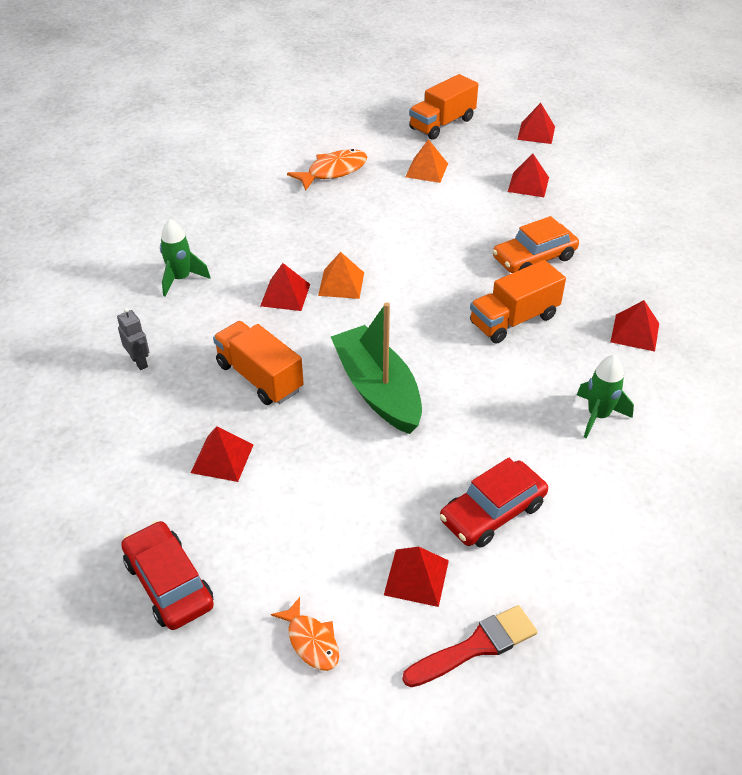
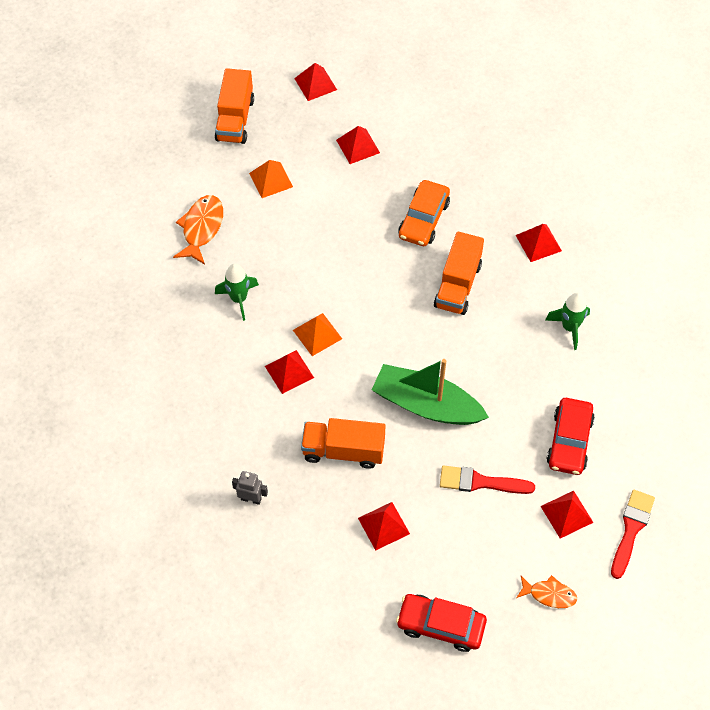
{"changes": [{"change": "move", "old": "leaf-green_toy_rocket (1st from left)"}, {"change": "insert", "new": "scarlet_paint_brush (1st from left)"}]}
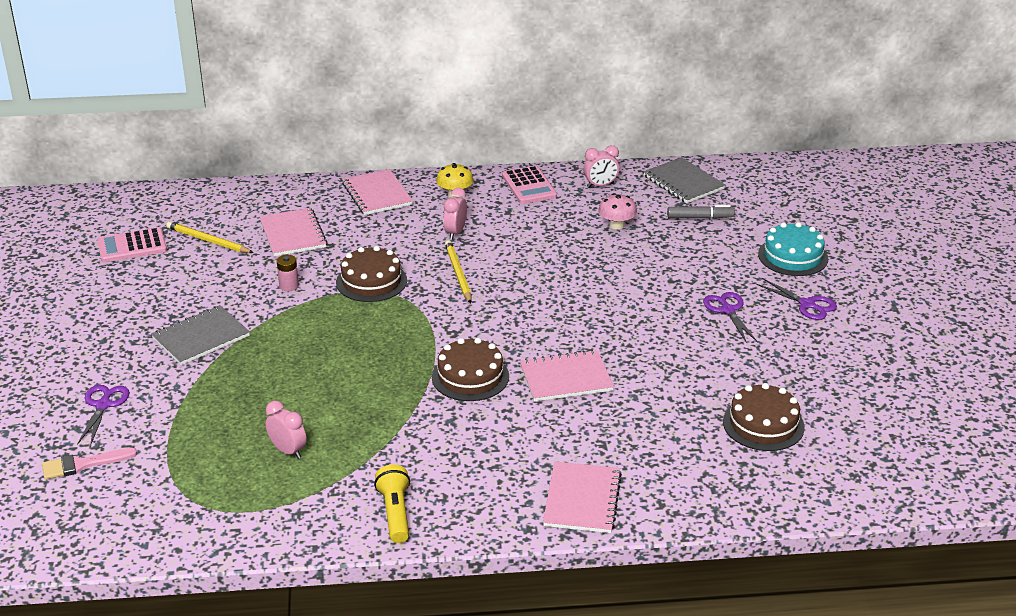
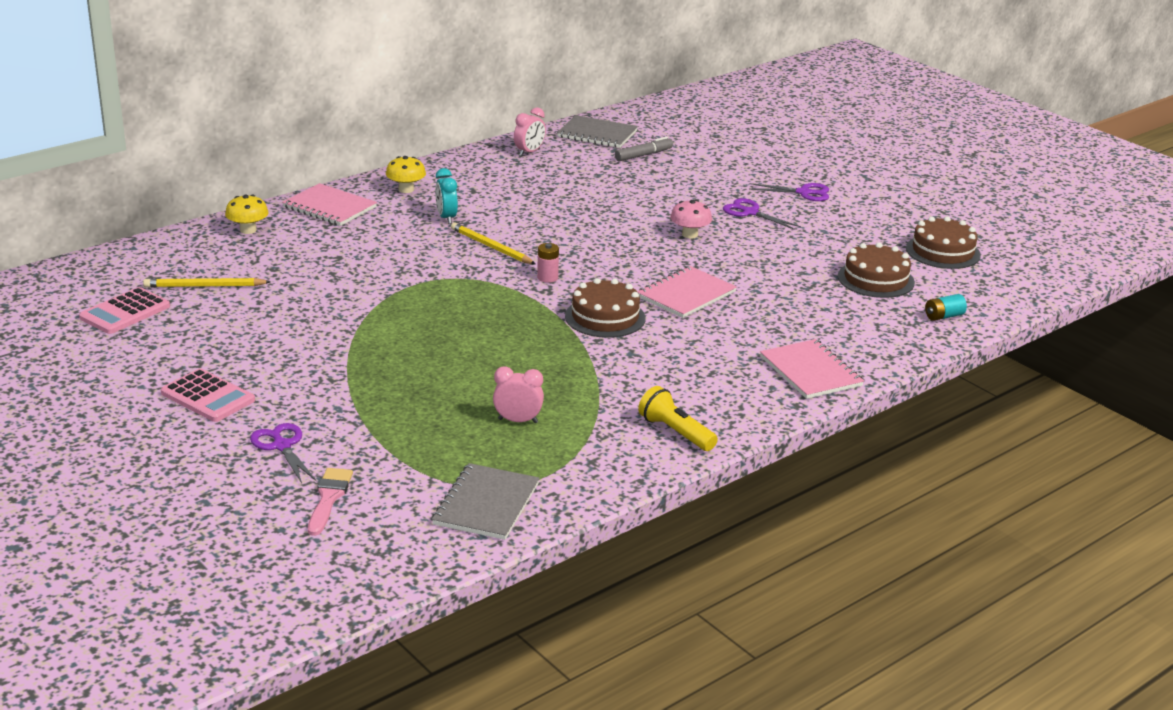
{"changes": [{"change": "move", "old": "pink_adding_machine (2nd from left)"}, {"change": "recolor", "old": "pink_alarm_clock (2nd from left)", "new": "teal_alarm_clock"}, {"change": "move", "old": "pink_fungus"}, {"change": "delete", "old": "pink_notepad (1st from left)"}, {"change": "delete", "old": "teal_cake"}, {"change": "move", "old": "dark_brown_cake (1st from left in the first image)", "new": "dark_brown_cake (3rd from left)"}, {"change": "move", "old": "pink_battery"}, {"change": "move", "old": "ash-grey_notepad (1st from left)"}, {"change": "rotate", "old": "pink_paint_brush", "degrees": 150}, {"change": "insert", "new": "yellow_fungus (1st from left)"}, {"change": "insert", "new": "teal_battery"}]}
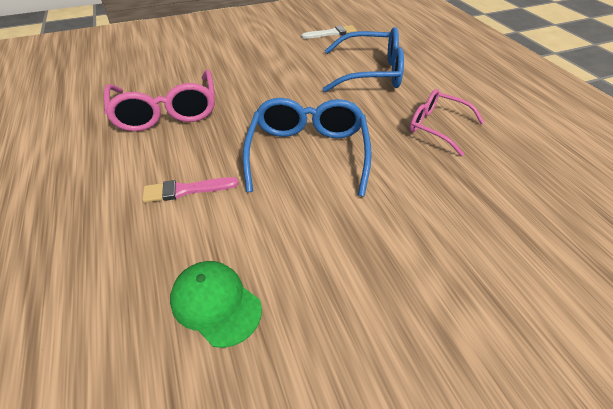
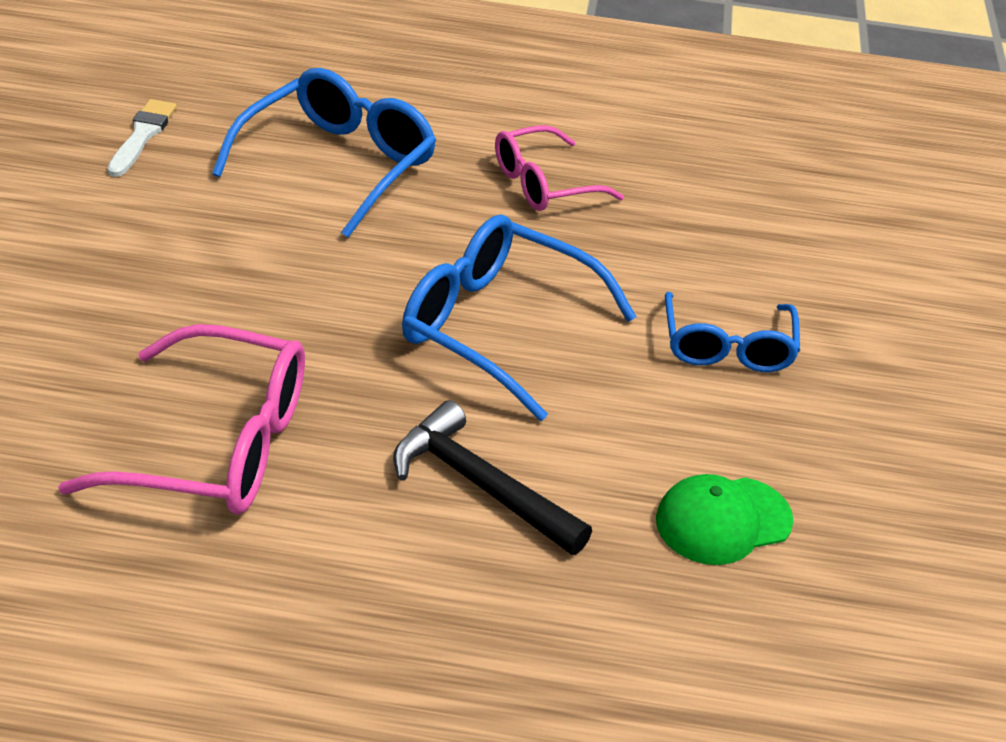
{"changes": [{"change": "replace", "old": "pink_paint_brush", "new": "jet-black_hammer"}, {"change": "insert", "new": "royal_blue_eyeglasses (3rd from left)"}]}
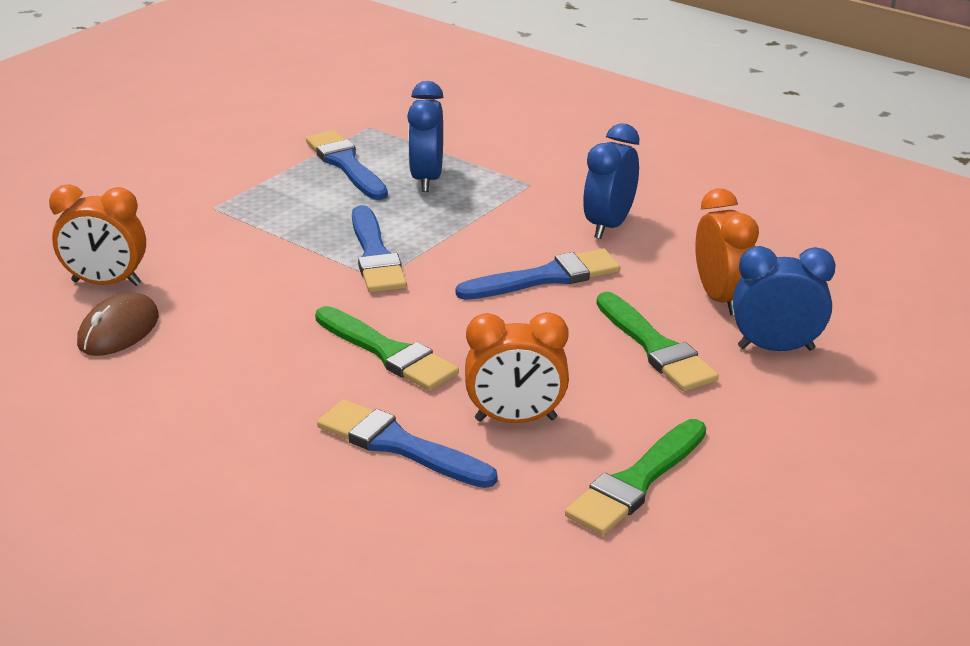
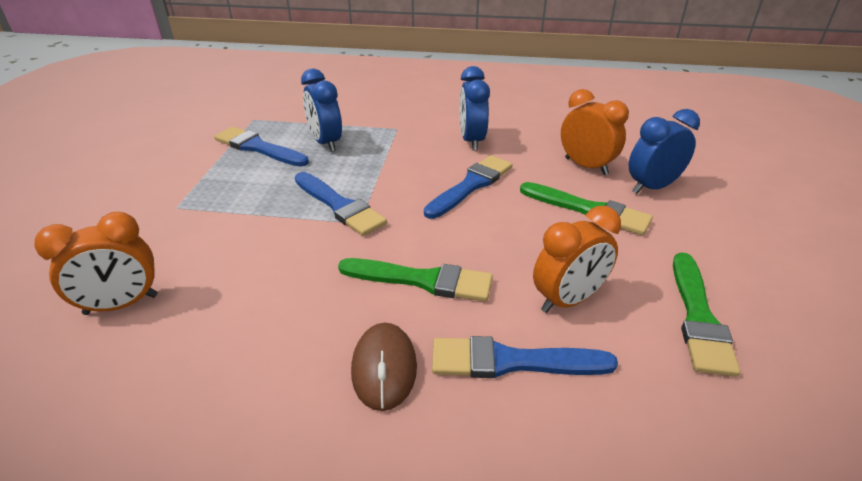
{"changes": [{"change": "move", "old": "dark_brown_computer_mouse"}]}
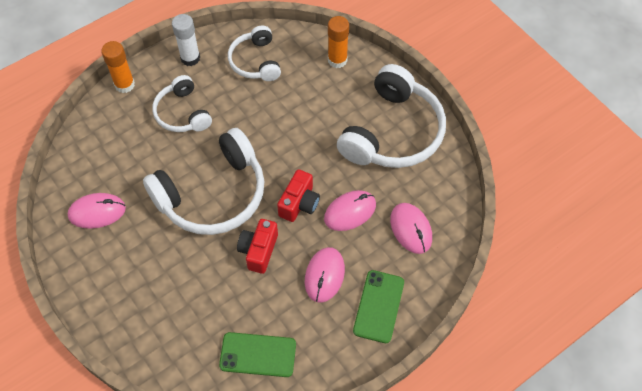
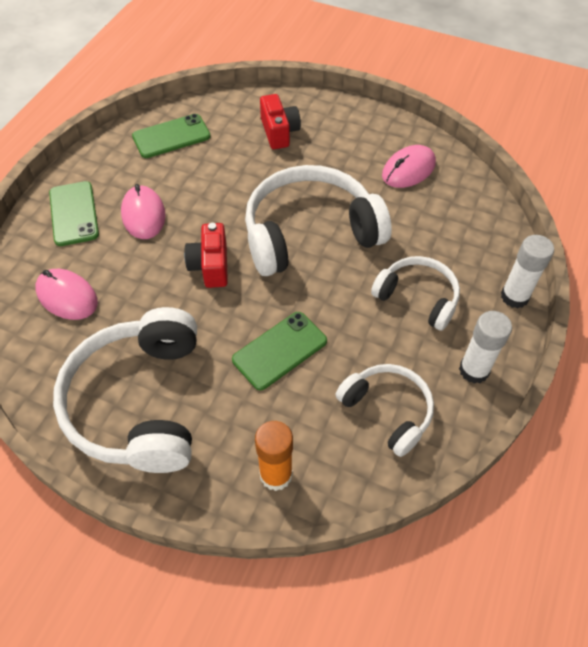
{"changes": [{"change": "recolor", "old": "bright_orange_glue_stick (1st from left)", "new": "snow-white_glue_stick (2nd from left)"}, {"change": "rotate", "old": "snow-white_over-ear_headphones (2nd from left)", "degrees": 45}, {"change": "delete", "old": "pink_computer_mouse (3rd from left)"}, {"change": "move", "old": "scarlet_camera (1st from left in the first image)", "new": "scarlet_camera (2nd from left)"}, {"change": "insert", "new": "leaf-green_smartphone (3rd from left)"}]}
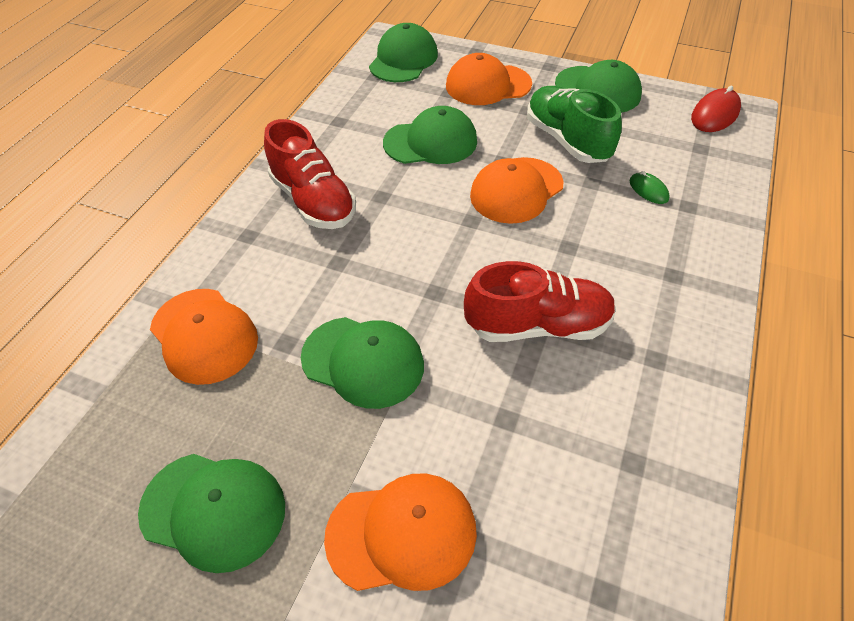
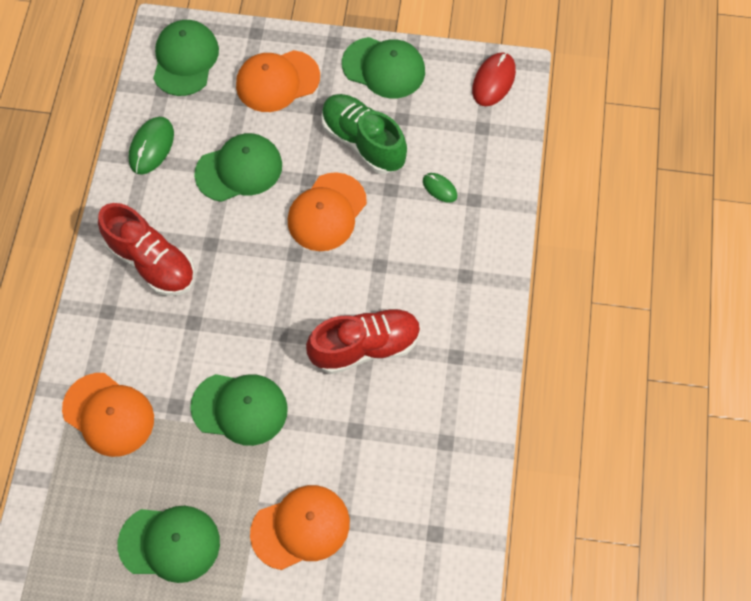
{"changes": [{"change": "insert", "new": "leaf-green_computer_mouse (1st from left)"}]}
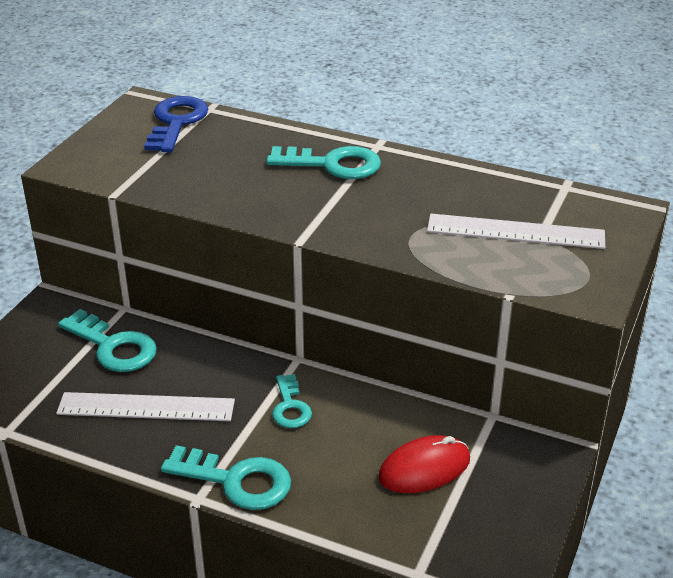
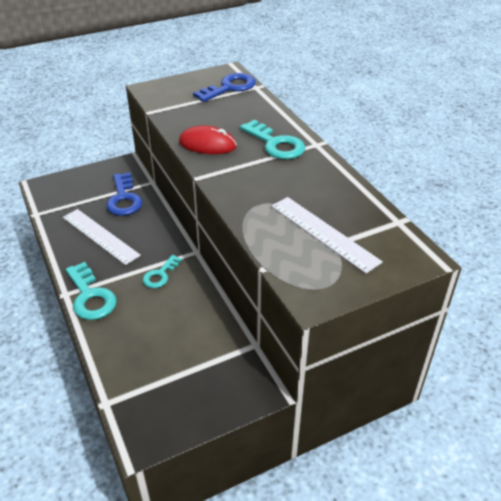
{"changes": [{"change": "recolor", "old": "teal_door_key (1st from left)", "new": "royal_blue_door_key (1st from left)"}, {"change": "move", "old": "scarlet_computer_mouse"}]}
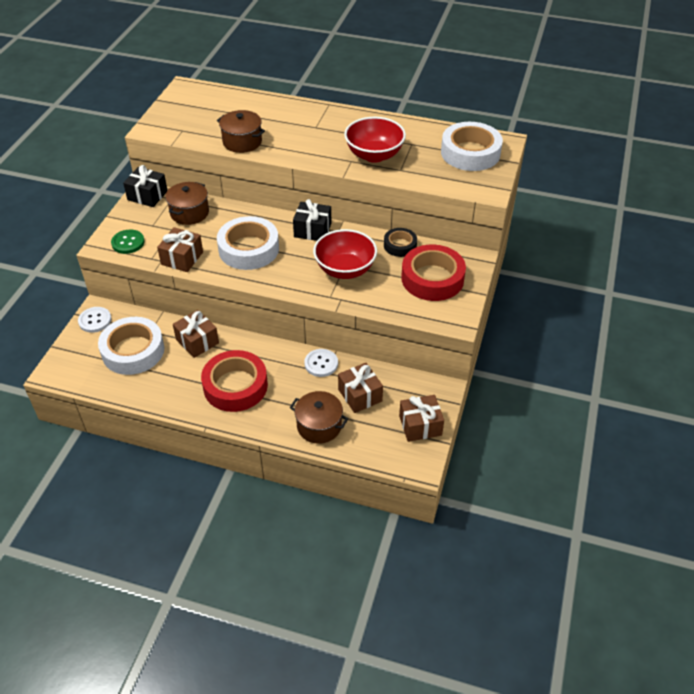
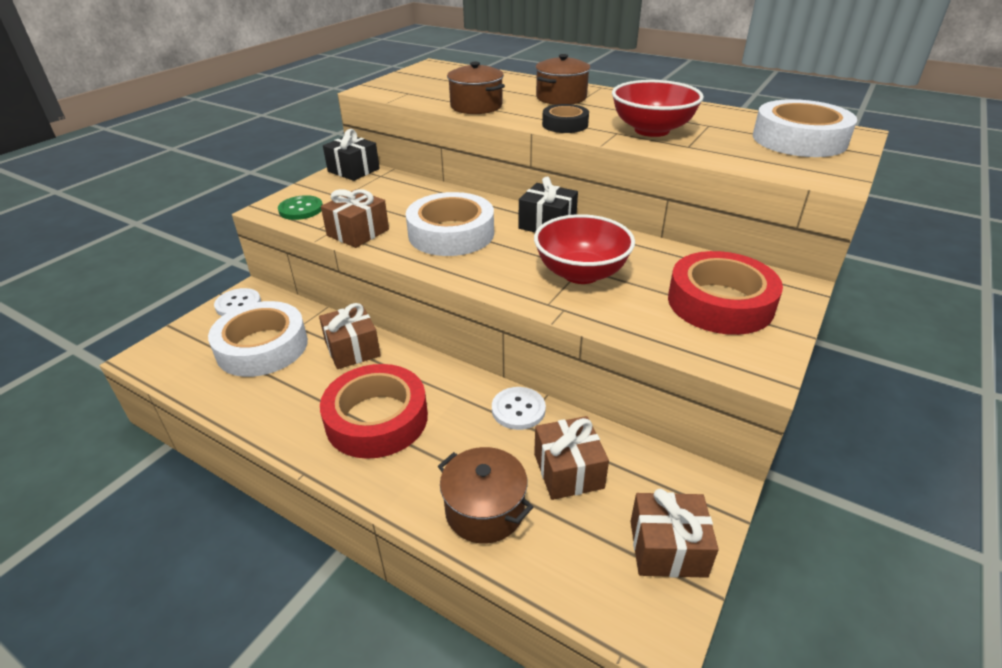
{"changes": [{"change": "move", "old": "dark_brown_cooking_pot (1st from left in the first image)", "new": "dark_brown_cooking_pot (3rd from left)"}, {"change": "move", "old": "jet-black_tape"}]}
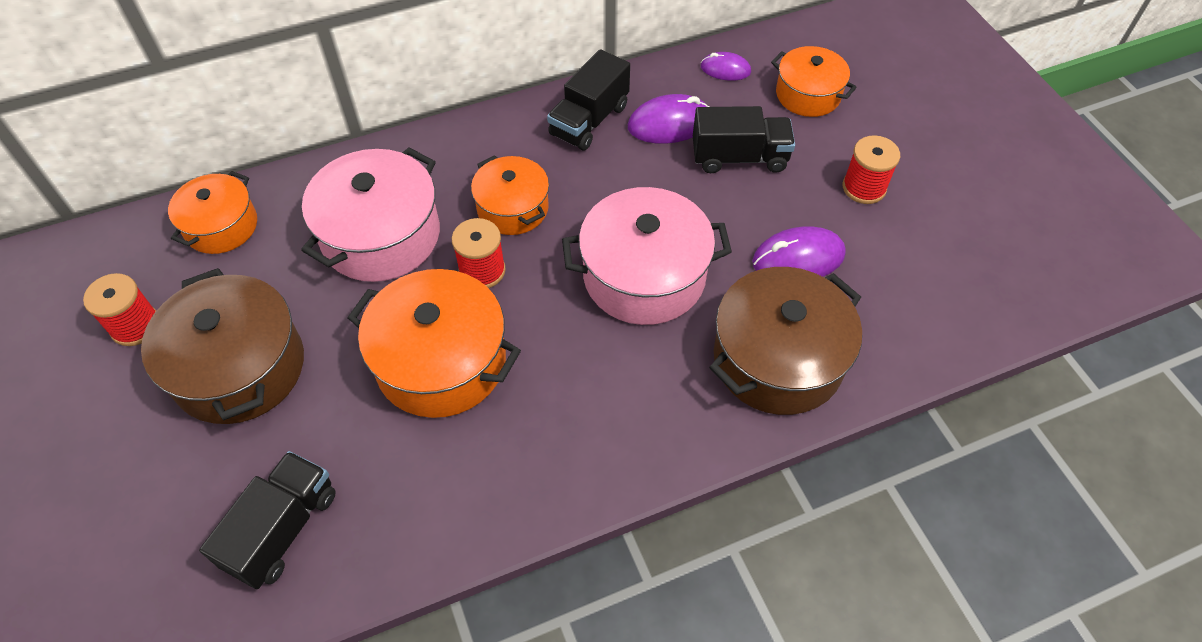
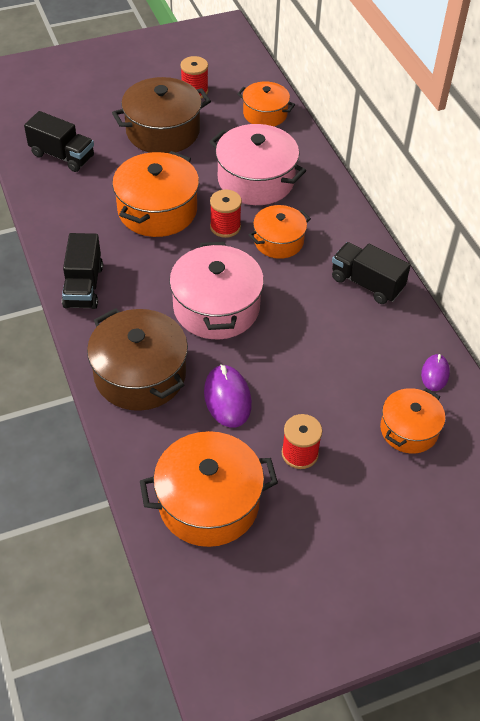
{"changes": [{"change": "delete", "old": "royal_purple_computer_mouse (1st from left)"}, {"change": "move", "old": "jet-black_toy_truck (3rd from left in the first image)", "new": "jet-black_toy_truck (2nd from left)"}, {"change": "insert", "new": "bright_orange_cooking_pot (2nd from left)"}]}
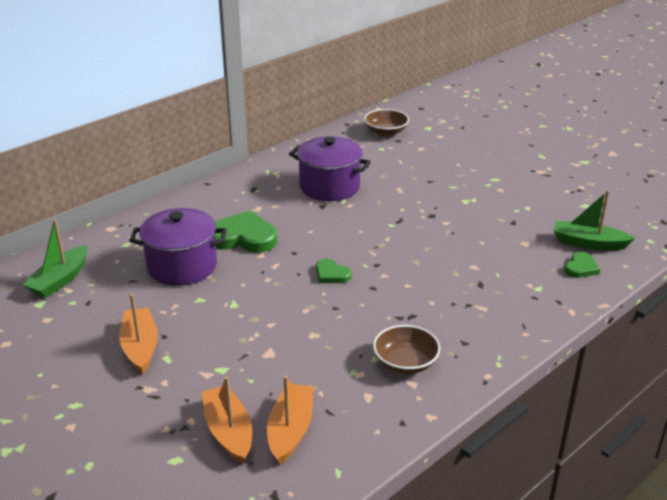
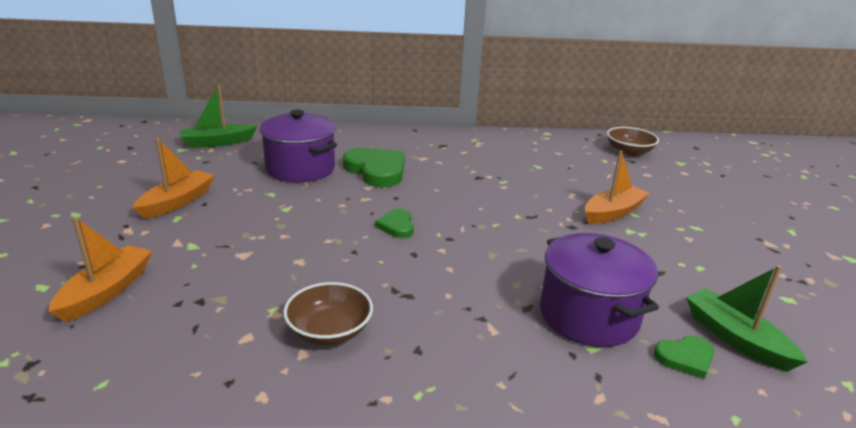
{"changes": [{"change": "move", "old": "royal_purple_cooking_pot (2nd from left)"}, {"change": "move", "old": "bright_orange_boat (3rd from left)"}]}
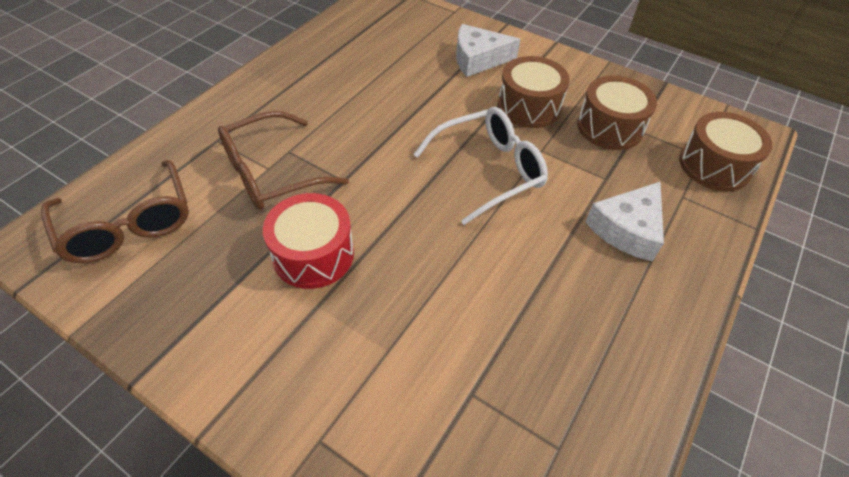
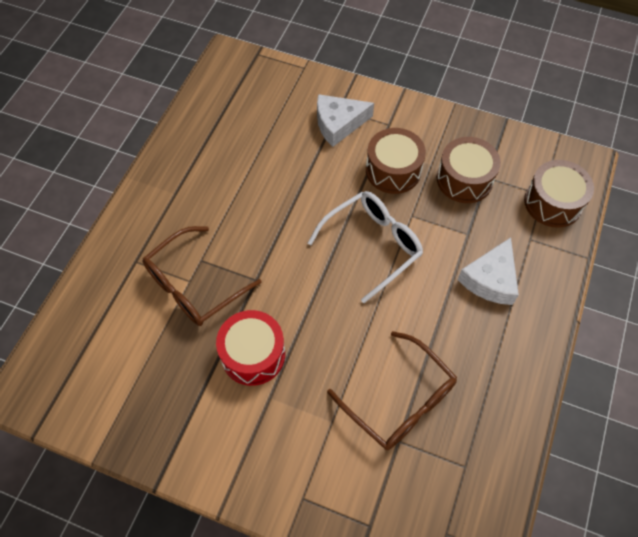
{"changes": [{"change": "move", "old": "dark_brown_eyeglasses (1st from left in the first image)", "new": "dark_brown_eyeglasses (2nd from left)"}]}
